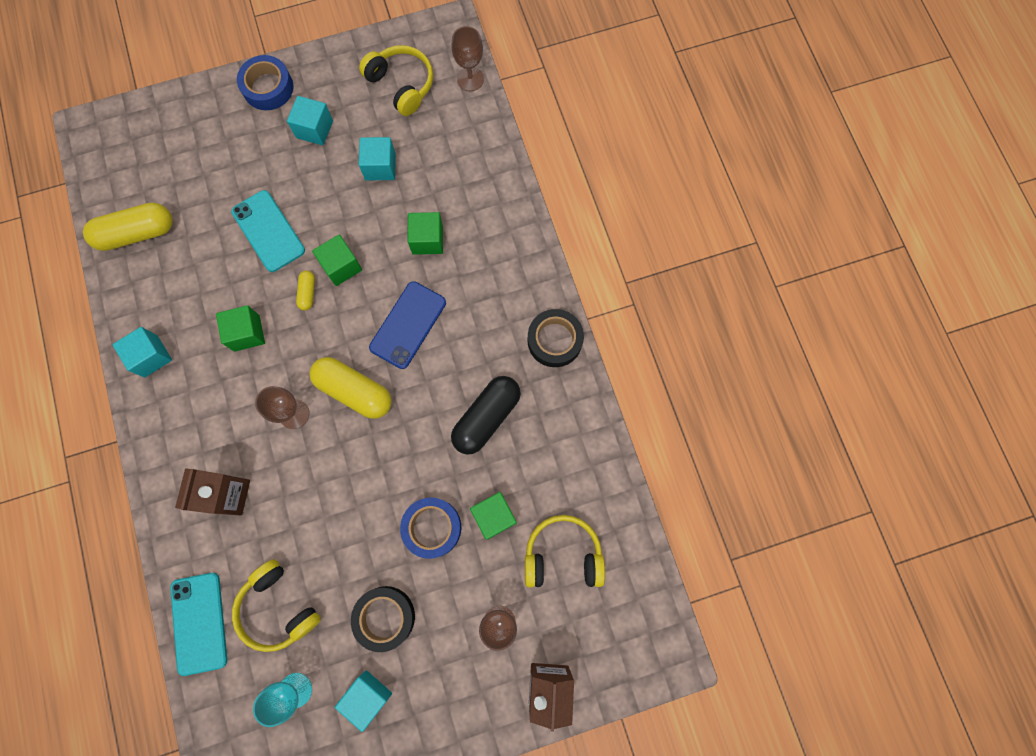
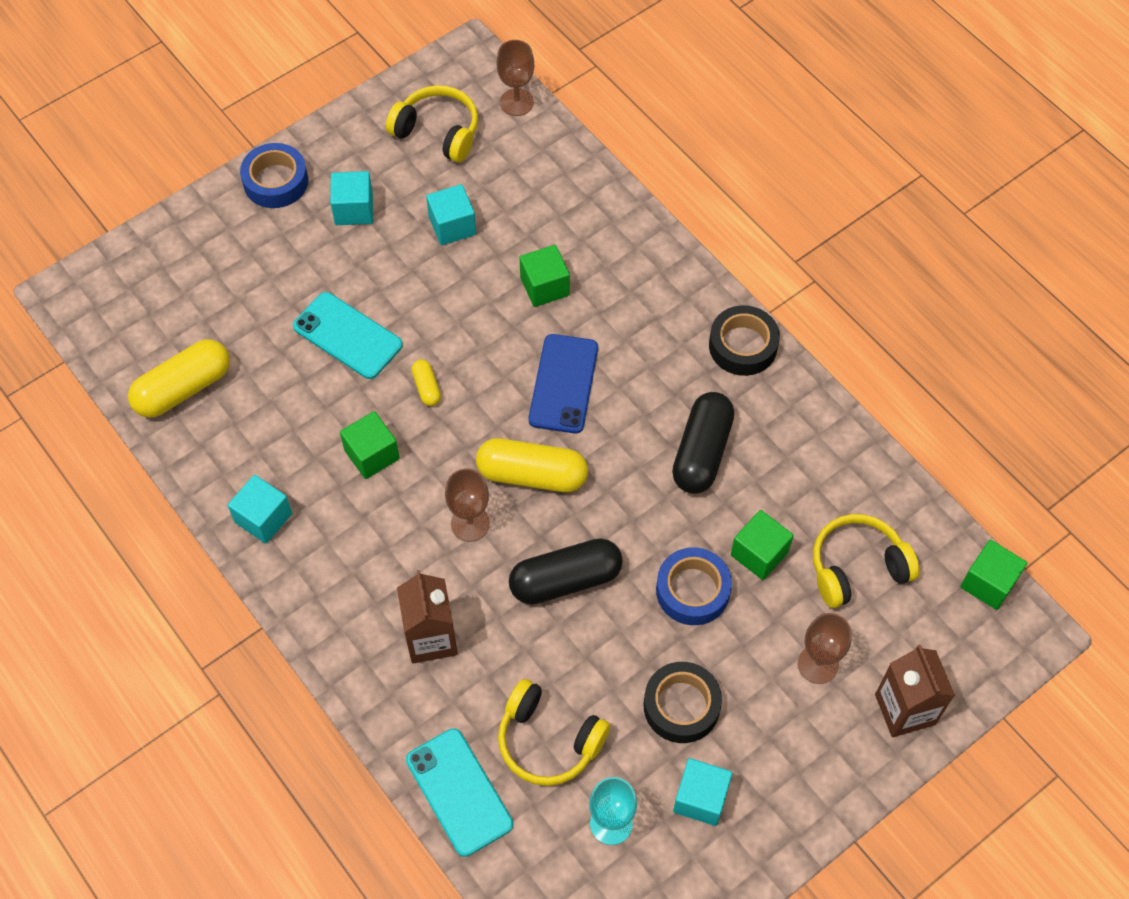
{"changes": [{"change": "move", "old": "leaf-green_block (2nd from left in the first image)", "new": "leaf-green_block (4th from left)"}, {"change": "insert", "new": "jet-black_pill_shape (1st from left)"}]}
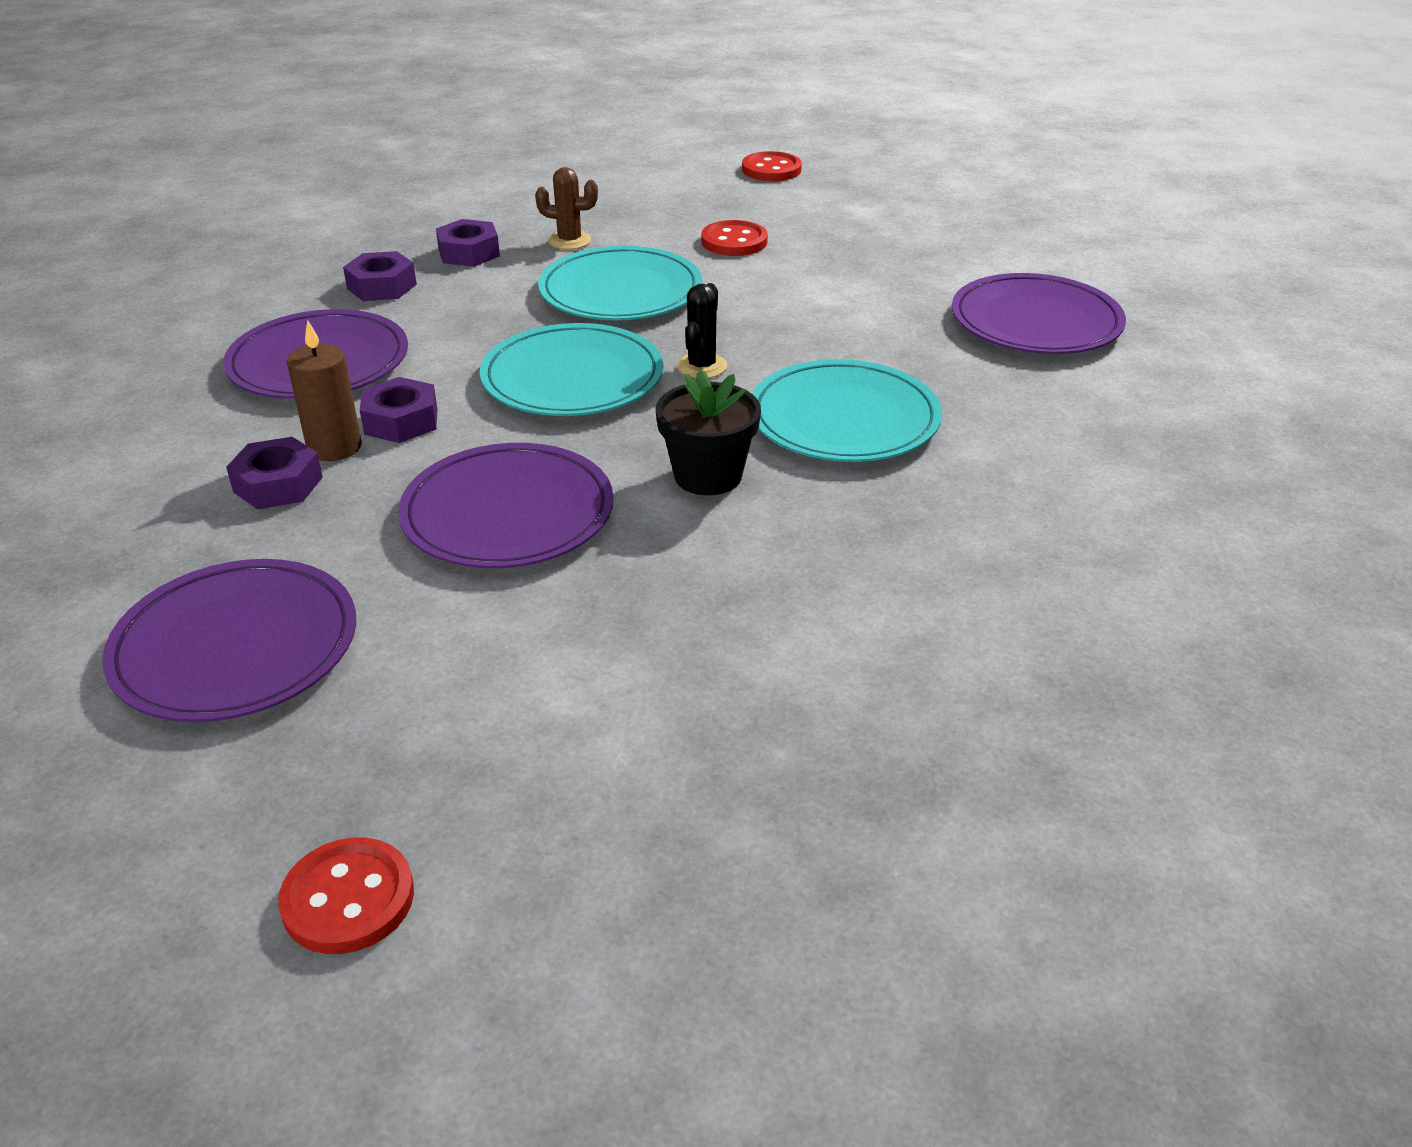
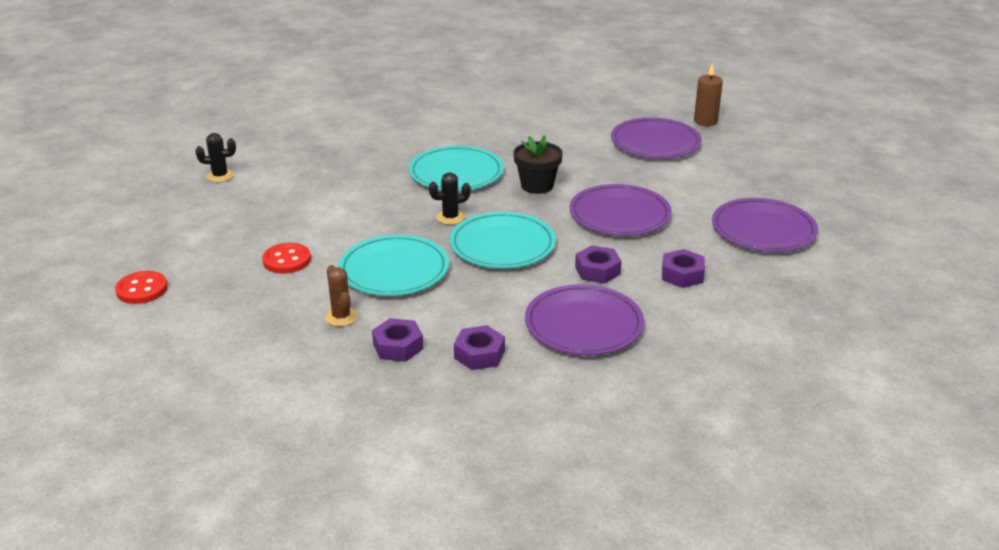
{"changes": [{"change": "move", "old": "royal_purple_dinner_plate (4th from left in the first image)", "new": "royal_purple_dinner_plate (3rd from left)"}, {"change": "move", "old": "dark_brown_candle"}, {"change": "delete", "old": "scarlet_button (1st from left)"}, {"change": "insert", "new": "jet-black_cactus (1st from left)"}]}
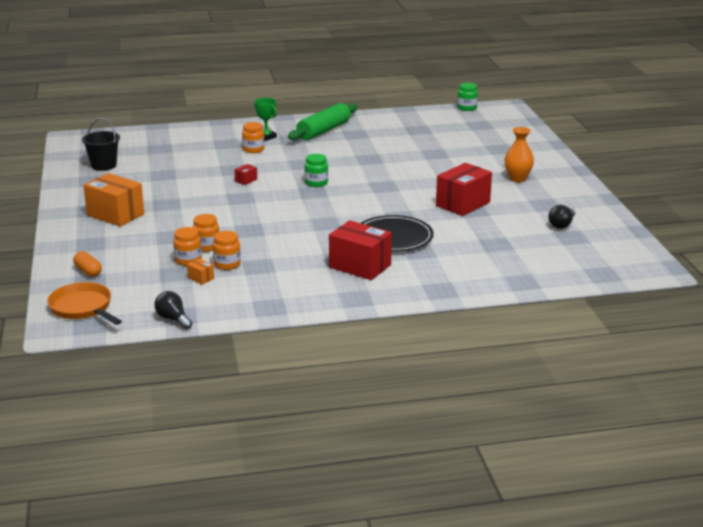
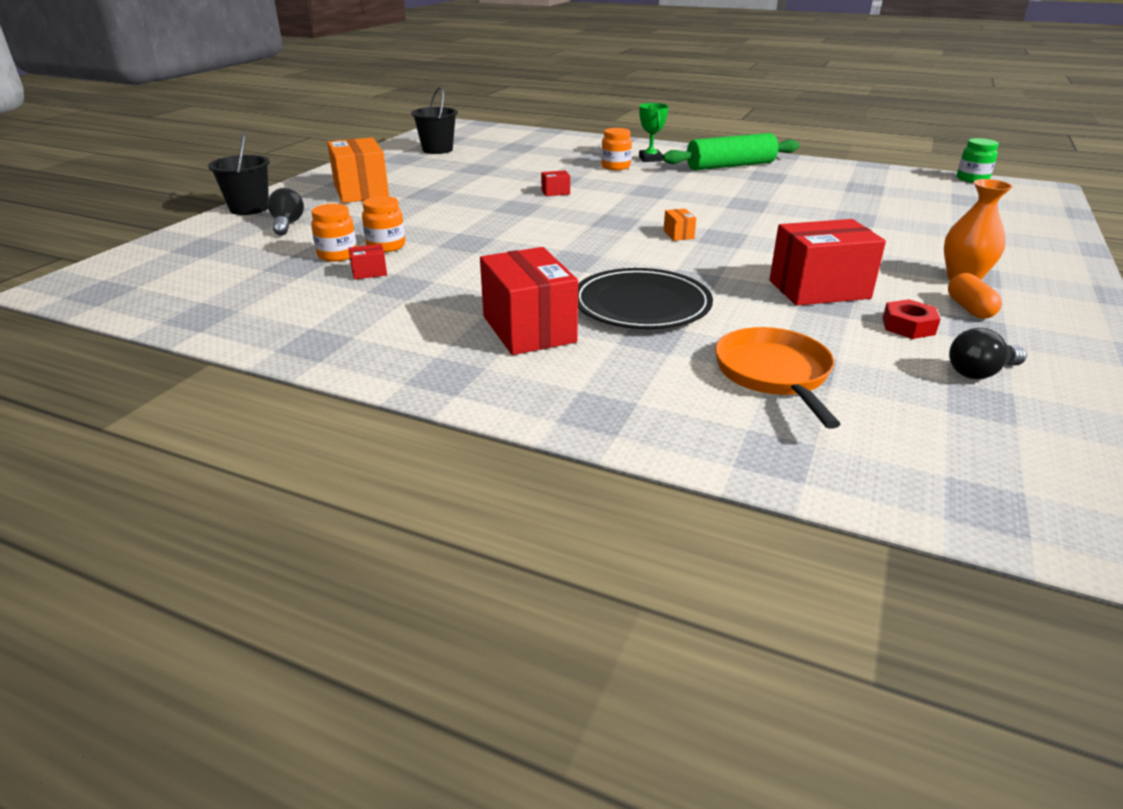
{"changes": [{"change": "delete", "old": "leaf-green_jam_jar (1st from left)"}, {"change": "replace", "old": "bright_orange_jam_jar (3rd from left)", "new": "scarlet_package (1st from left)"}, {"change": "move", "old": "bright_orange_pill_shape"}, {"change": "move", "old": "bright_orange_package (2nd from left)"}, {"change": "move", "old": "bright_orange_frying_pan"}, {"change": "move", "old": "jet-black_bulb (1st from left)"}, {"change": "insert", "new": "jet-black_sand_bucket (1st from left)"}, {"change": "insert", "new": "scarlet_nut"}]}
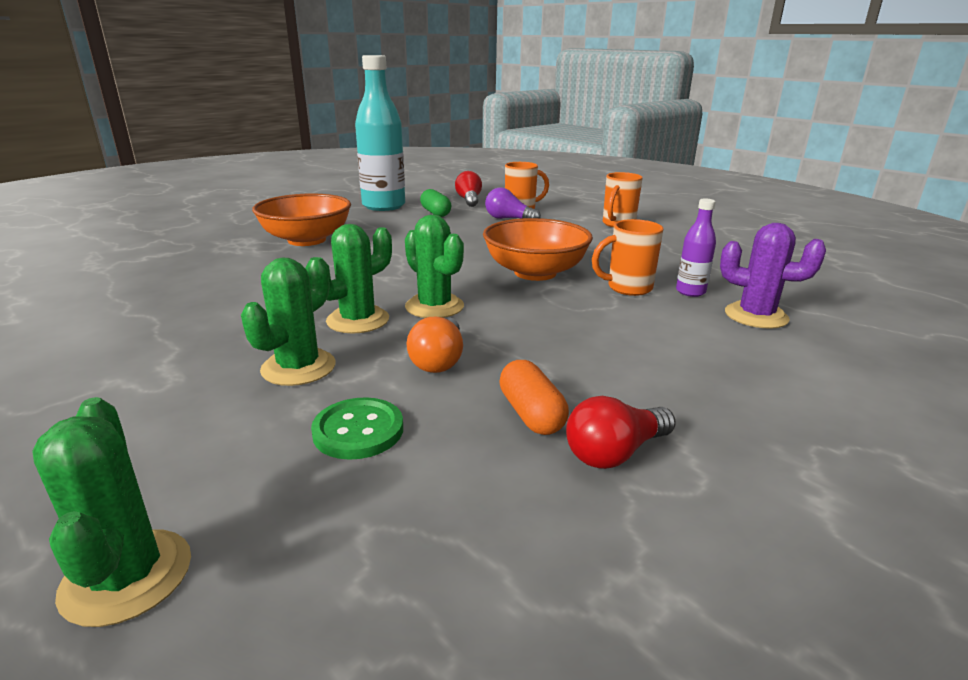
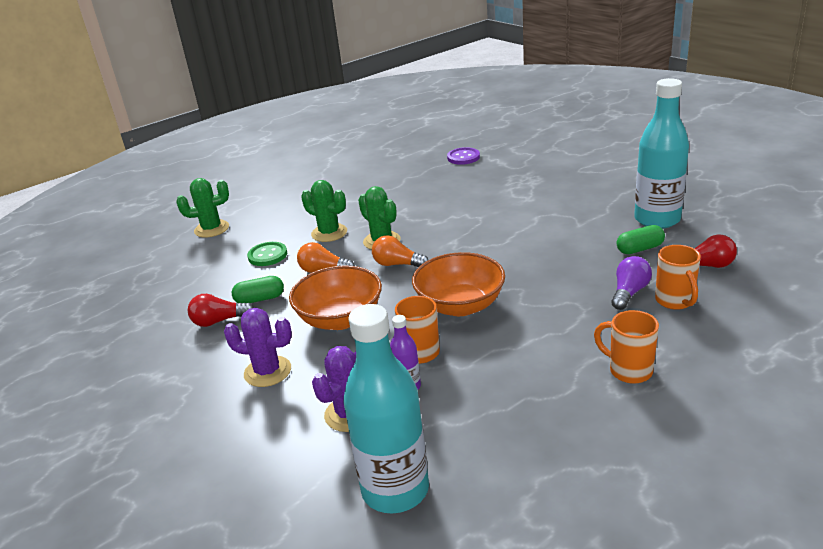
{"changes": [{"change": "move", "old": "bright_orange_bowl (1st from left)"}, {"change": "replace", "old": "leaf-green_cactus (4th from left)", "new": "bright_orange_bulb (2nd from left)"}, {"change": "recolor", "old": "bright_orange_pill_shape", "new": "leaf-green_pill_shape (1st from left)"}, {"change": "rotate", "old": "scarlet_bulb (2nd from left in the first image)", "degrees": -75}, {"change": "insert", "new": "royal_purple_button"}, {"change": "insert", "new": "teal_flask (1st from left)"}, {"change": "insert", "new": "royal_purple_cactus (1st from left)"}]}
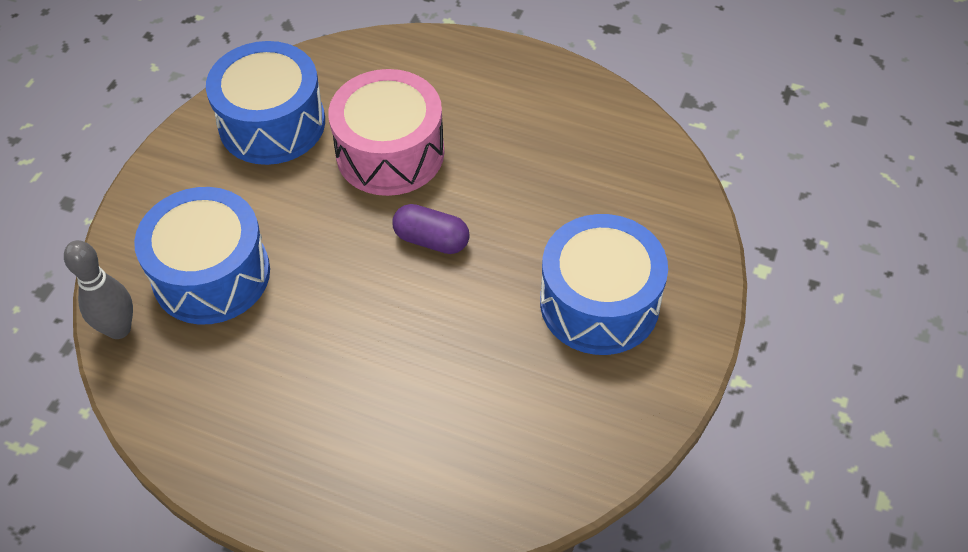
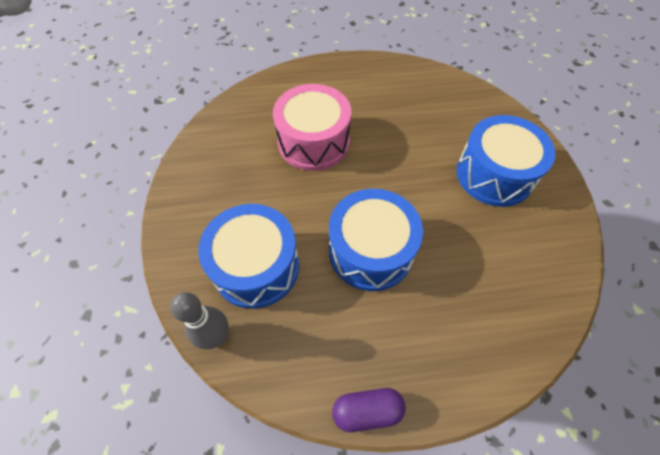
{"changes": [{"change": "move", "old": "royal_blue_snare_drum (2nd from left)"}, {"change": "move", "old": "royal_purple_pill_shape"}]}
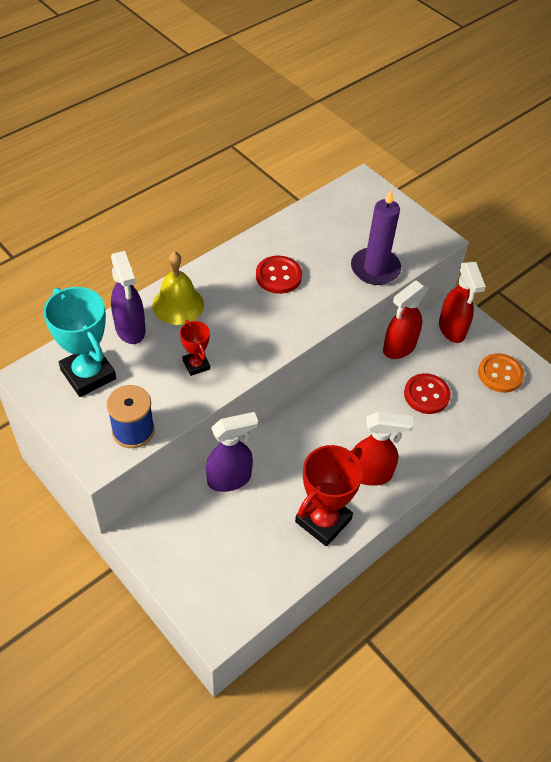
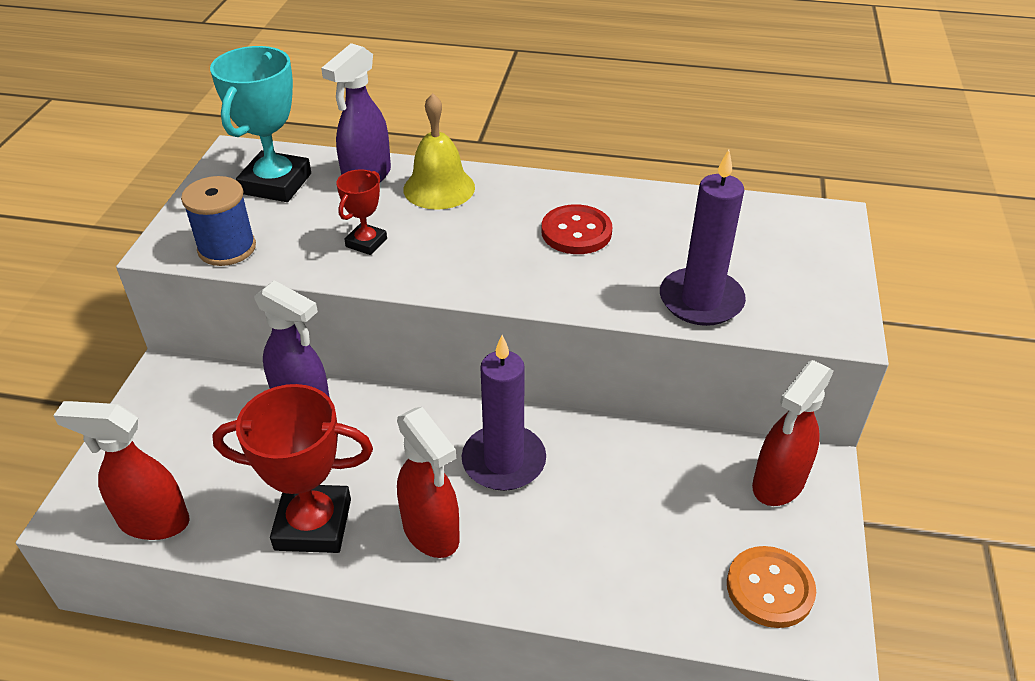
{"changes": [{"change": "move", "old": "scarlet_spray_bottle (2nd from left in the first image)", "new": "scarlet_spray_bottle (1st from left)"}, {"change": "delete", "old": "scarlet_button (2nd from left)"}, {"change": "insert", "new": "royal_purple_candle (1st from left)"}]}
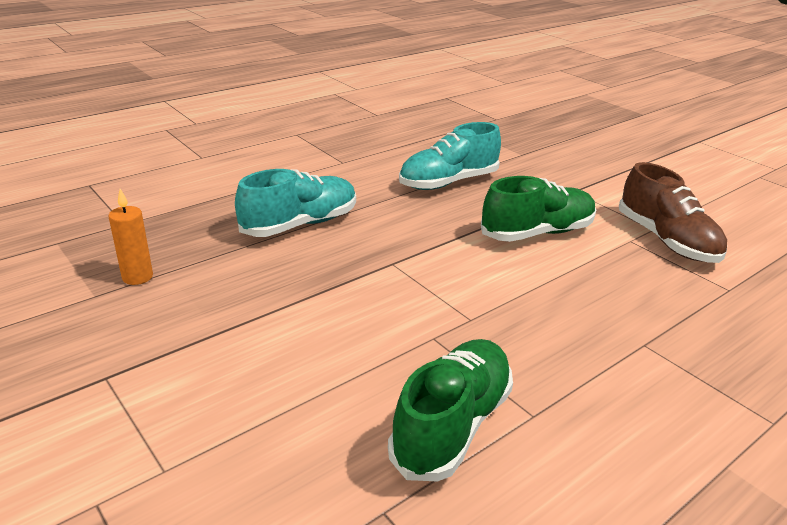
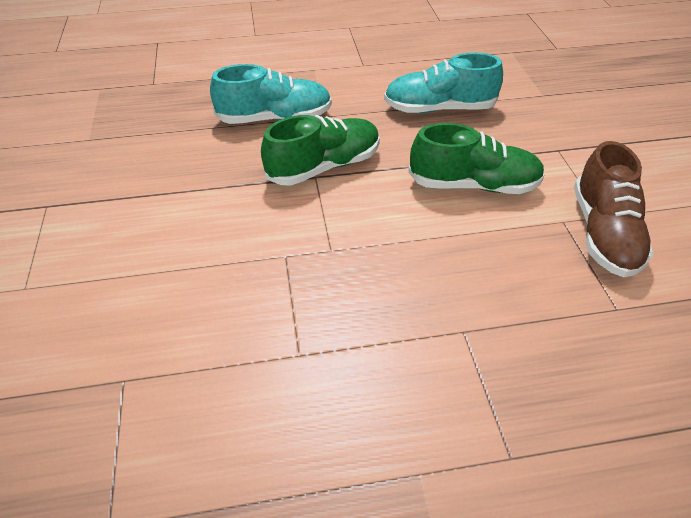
{"changes": [{"change": "delete", "old": "bright_orange_candle"}, {"change": "move", "old": "leaf-green_sneaker (1st from left)"}]}
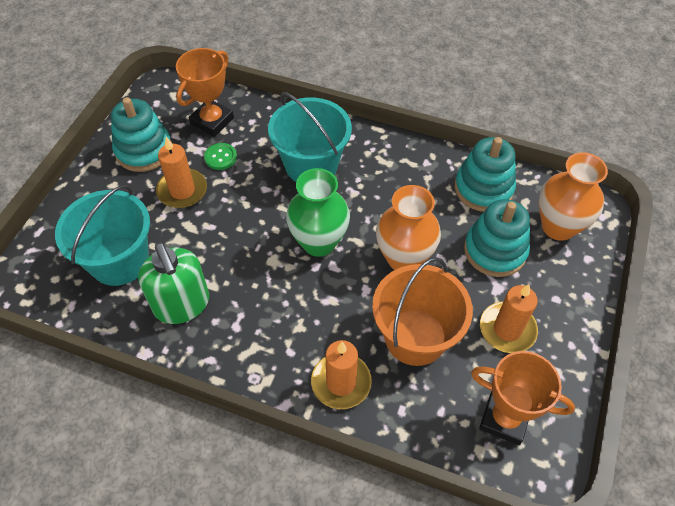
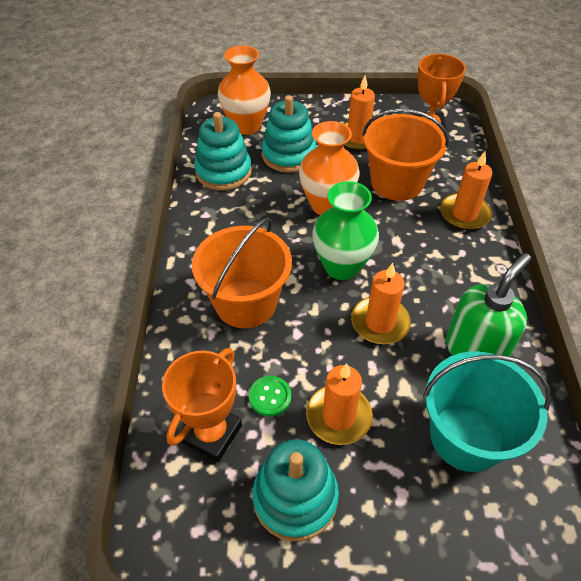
{"changes": [{"change": "rotate", "old": "bright_orange_prize_cup (1st from left)", "degrees": -75}, {"change": "recolor", "old": "teal_sand_bucket (2nd from left)", "new": "bright_orange_sand_bucket (1st from left)"}, {"change": "insert", "new": "bright_orange_candle (3rd from left)"}]}
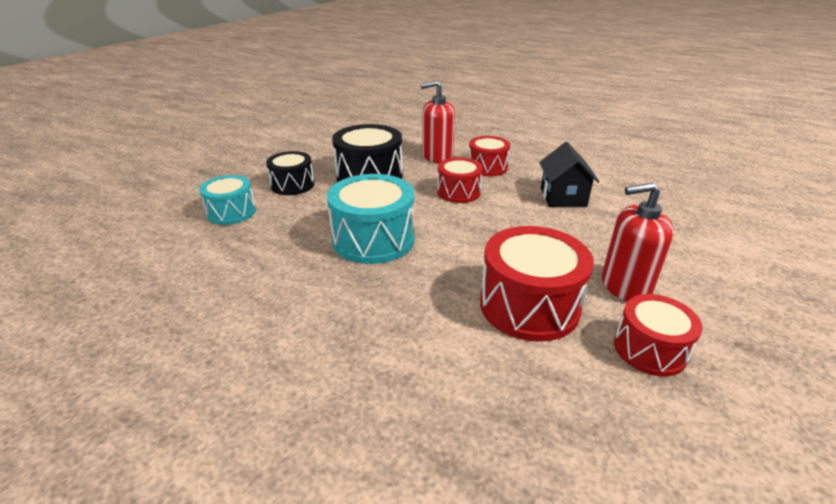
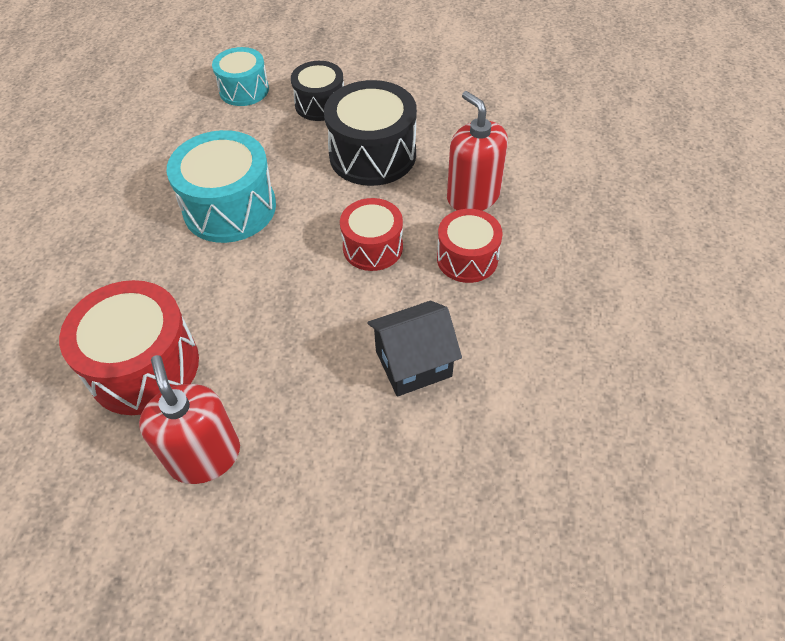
{"changes": [{"change": "delete", "old": "scarlet_snare_drum (4th from left)"}]}
